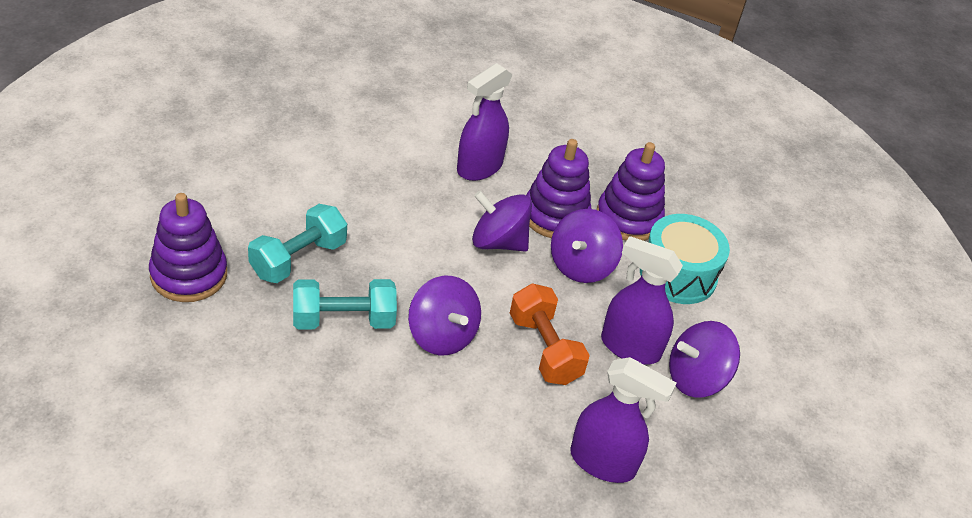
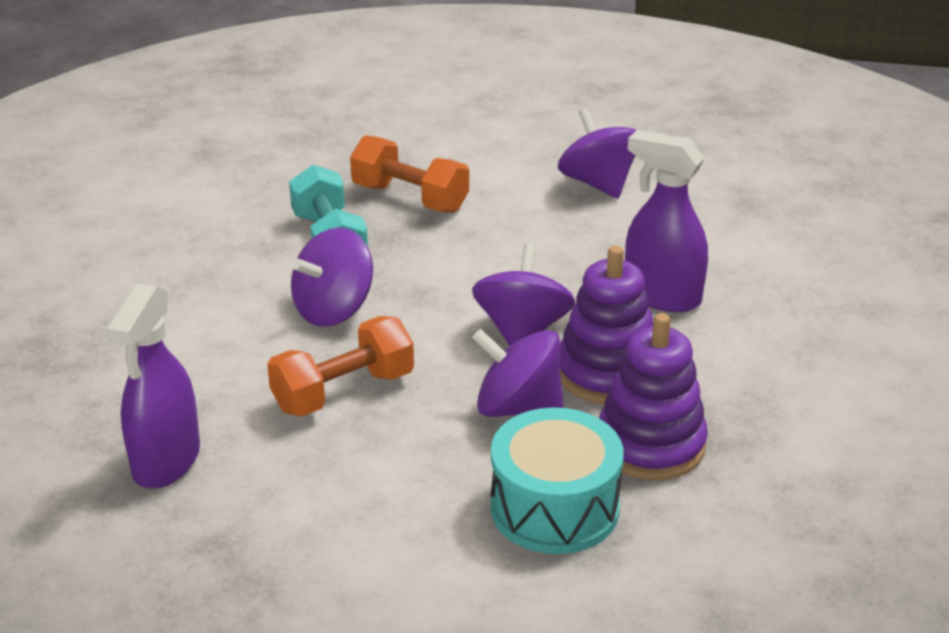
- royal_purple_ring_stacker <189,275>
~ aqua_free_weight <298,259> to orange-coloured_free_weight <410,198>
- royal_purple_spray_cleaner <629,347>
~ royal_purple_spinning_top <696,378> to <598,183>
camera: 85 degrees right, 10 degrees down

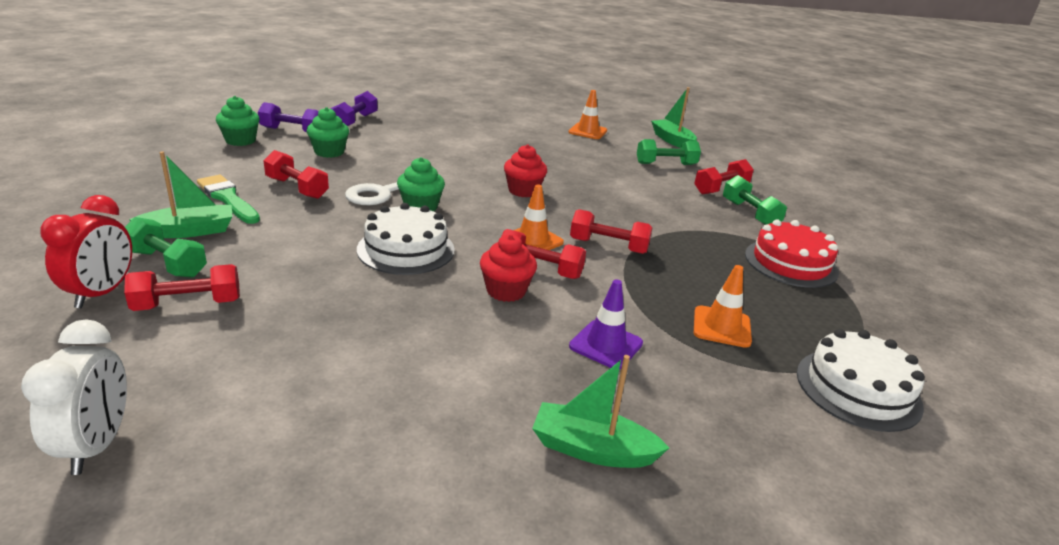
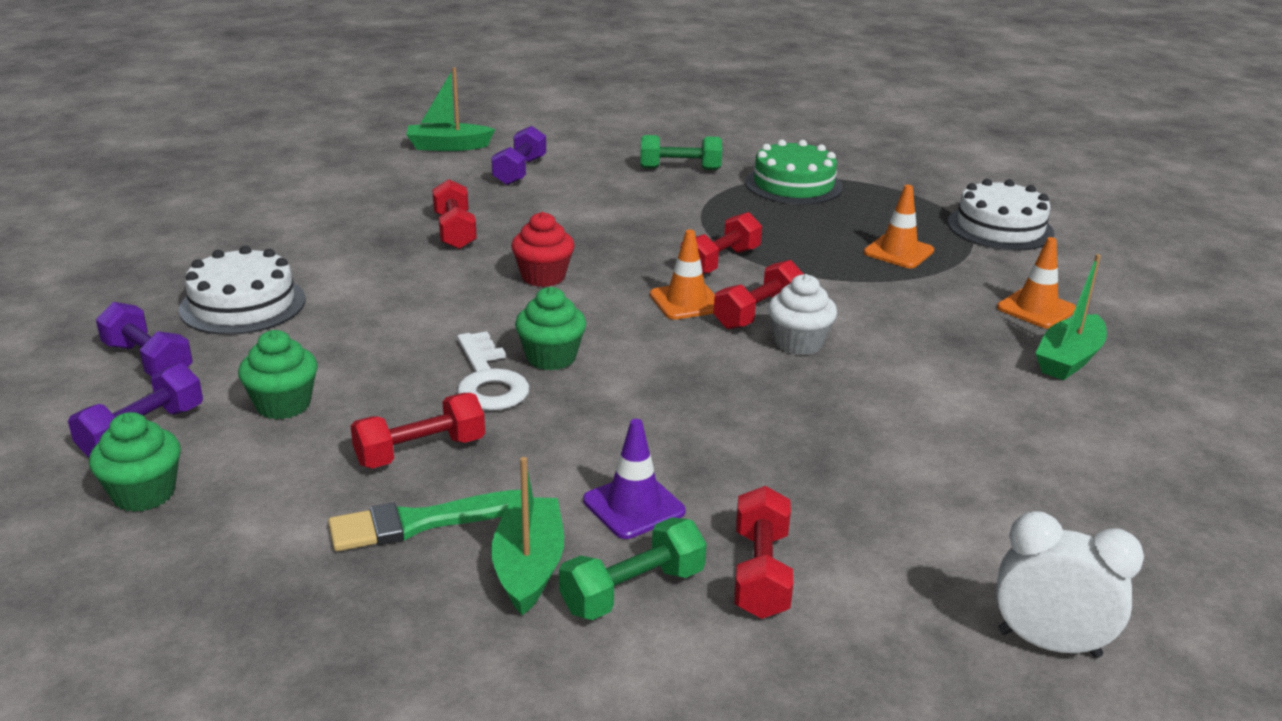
- crimson_alarm_clock <102,293>
~ snow-white_cake <406,249> to <243,304>
~ crimson_muffin <506,291> to snow-white_muffin <798,343>
~ orange-coloured_road_cone <587,131> to <1036,309>
~ royal_purple_road_cone <606,345> to <633,506>
~ emerald_free_weight <666,164> to royal_purple_free_weight <520,171>
~ crimson_free_weight <721,189> to <455,231>
~ crimson_cake <791,263> to emerald_cake <793,185>
camera: 65 degrees left, 0 degrees up

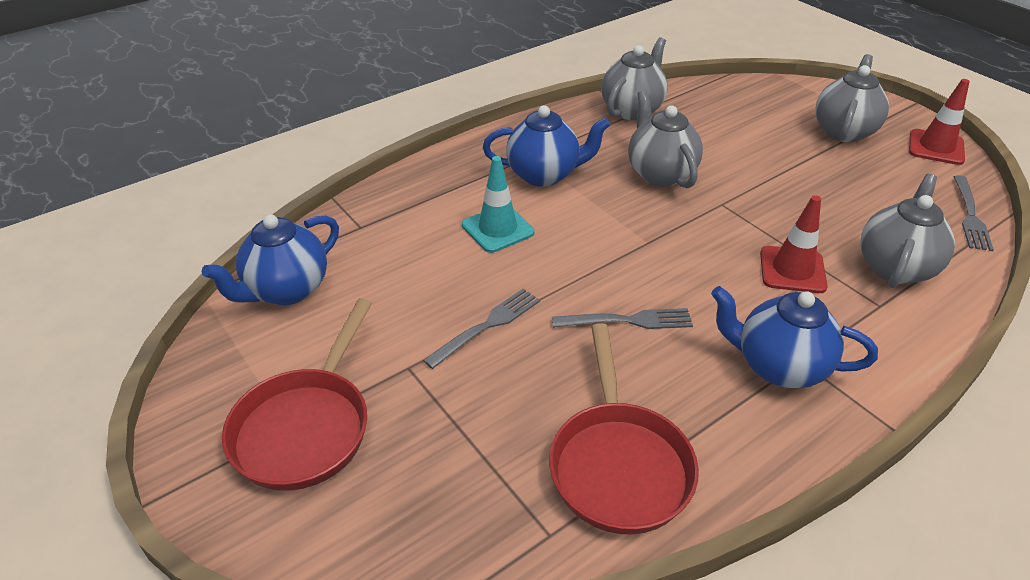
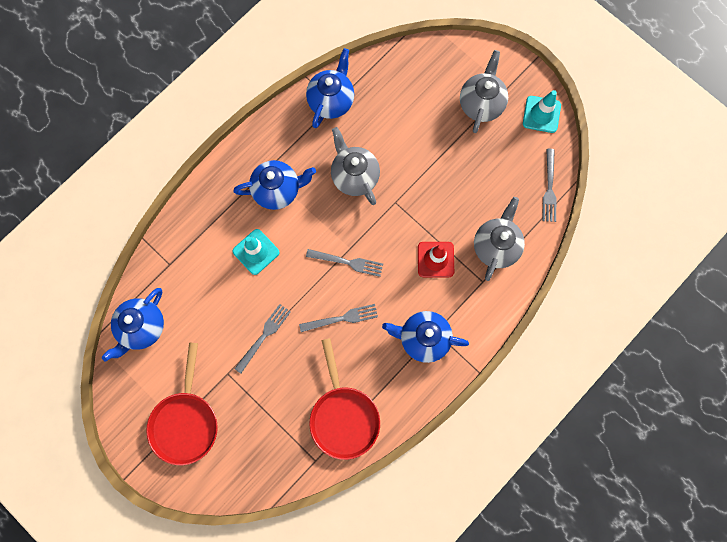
~ ash-grey_tea_pot <632,110> to royal_blue_tea_pot <331,101>
~ crimson_road_cone <936,147> to aqua_road_cone <541,114>
+ ash-grey_table_fork <347,262>
camera: 10 degrees left, 35 degrees up

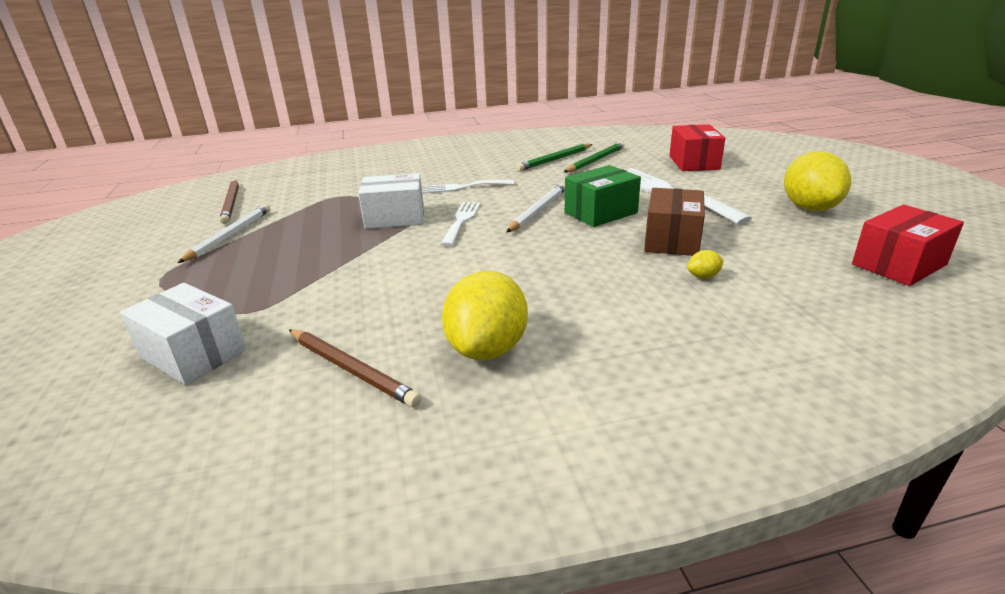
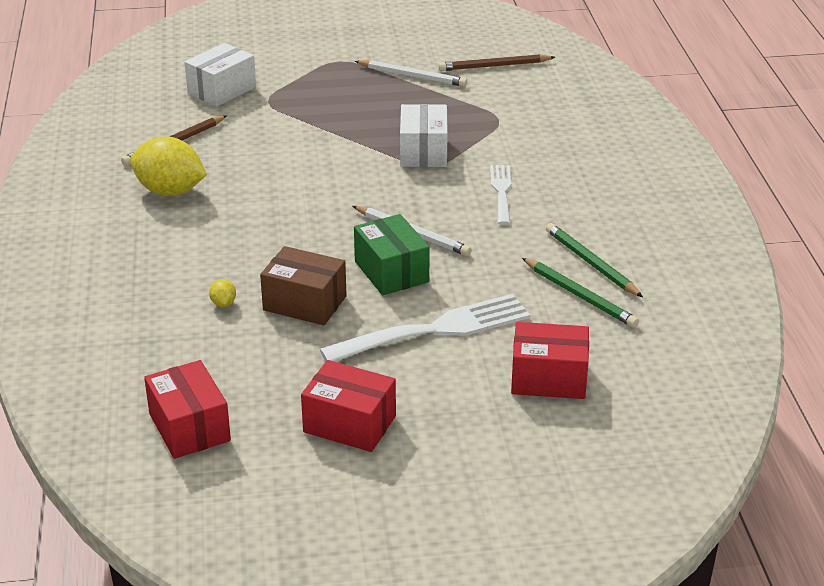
- snow-white_table_fork <461,221>
~ yellow_lemon <809,208> to crimson_parcel <349,424>
camera: 95 degrees right, 5 degrees up

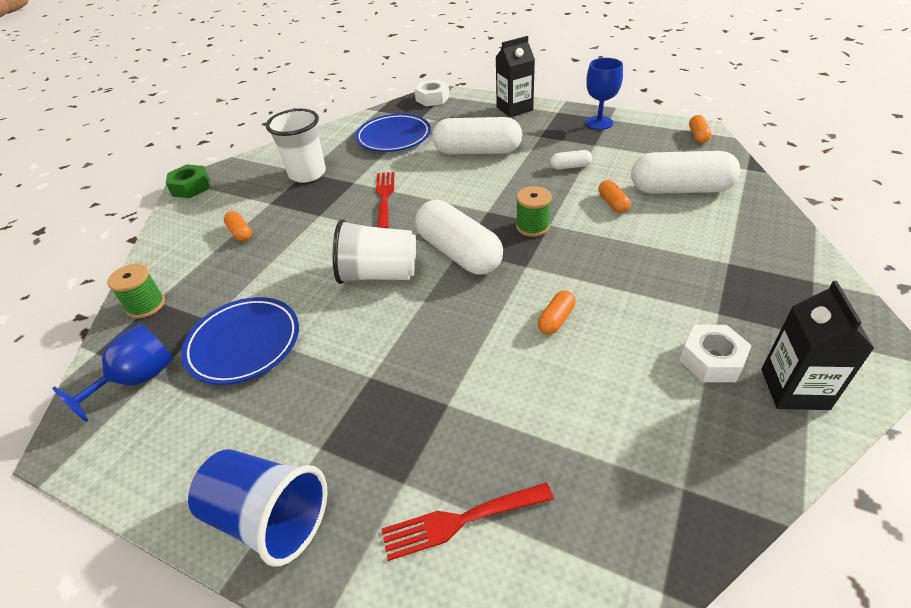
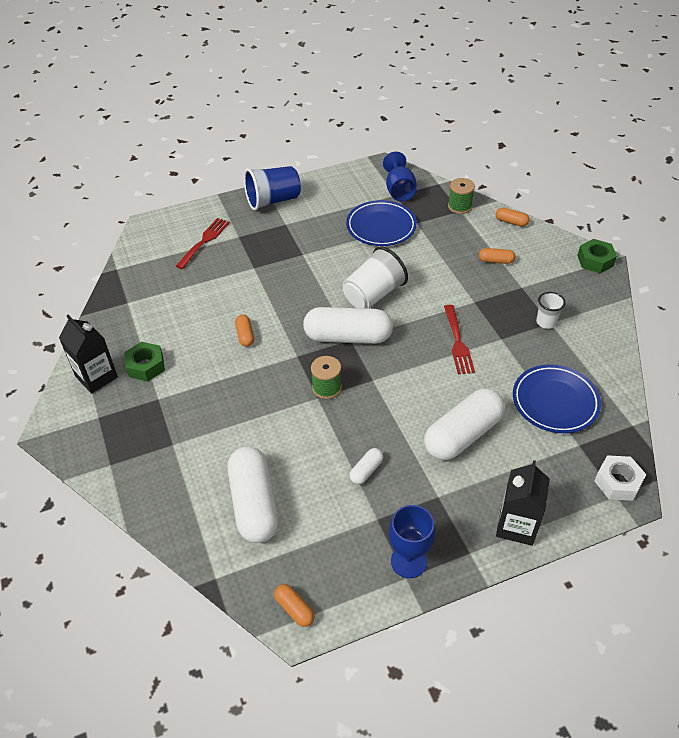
~ snow-white_beaker <307,174> = <546,322> x0.55
~ crimson_table_fork <384,197> = <457,342> 45 degrees clockwise
~ orange-coloured_pill <613,203> to <511,222>
~ snow-white_pill <680,189> = <254,504> 60 degrees counterclockwise
~ snow-white_nut <712,360> to emerald_nut <146,366>
camera: 130 degrees right, 5 degrees up

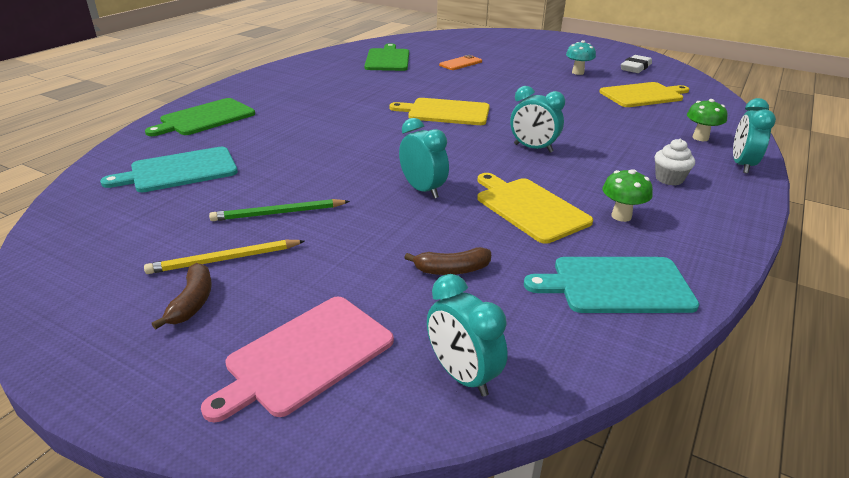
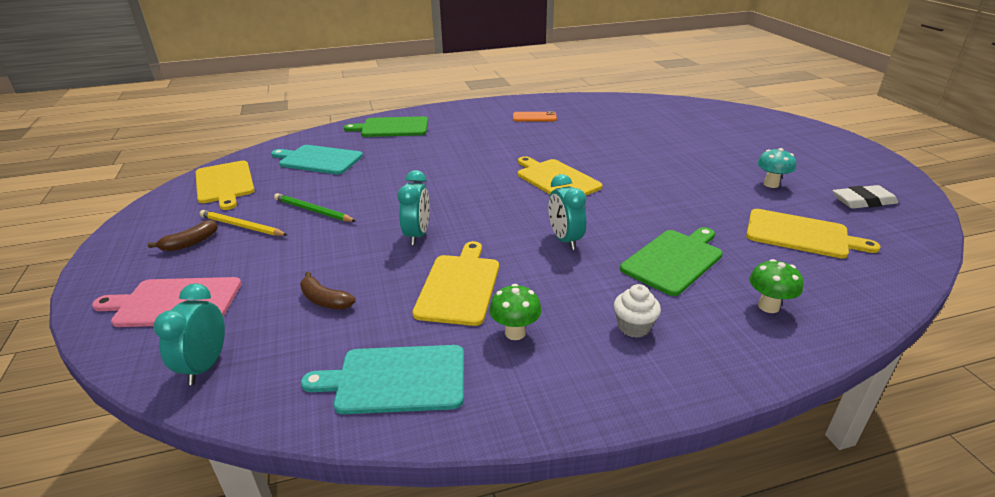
~ emerald_chopping_board <387,59> to <674,260>
~ orange-coloured_phone <460,63> to <534,117>
~ aqua_chopping_board <616,285> = <395,379> 45 degrees counterclockwise
- aqua_alarm_clock <741,165>
+ yellow_chopping_board <225,183>
camera: 45 degrees right, 0 degrees up

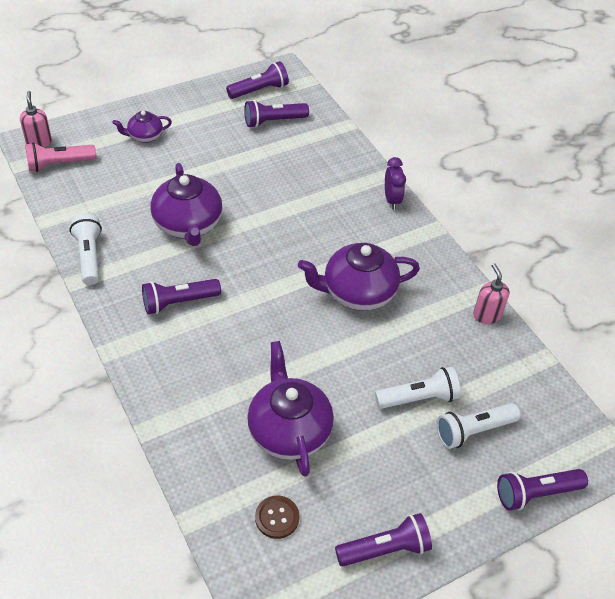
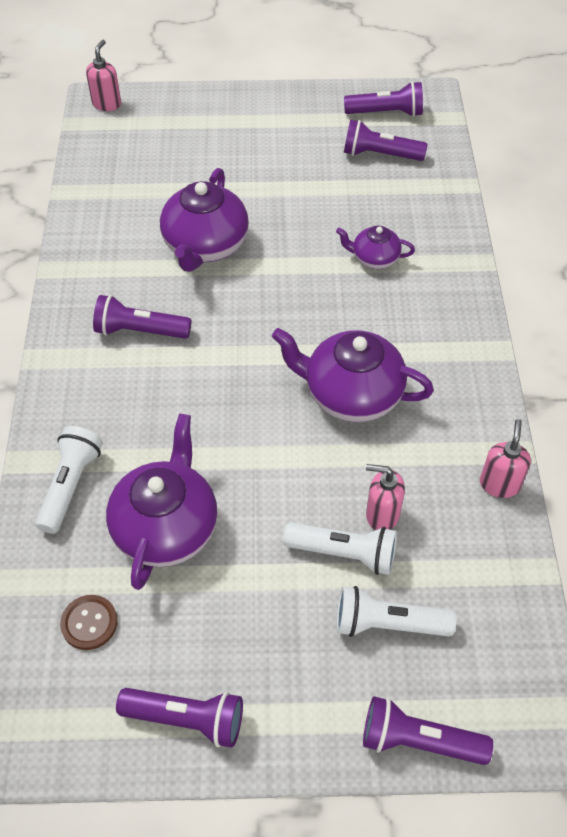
- rose-pink_pocket_torch <59,164>
~ snow-white_pocket_torch <89,256> to <70,485>
~ royal_purple_tea_pot <145,136> to <374,259>
- royal_purple_alarm_clock <392,200>
+ rose-pink_soap_dispenser <382,515>
camera: 30 degrees right, 5 degrees up

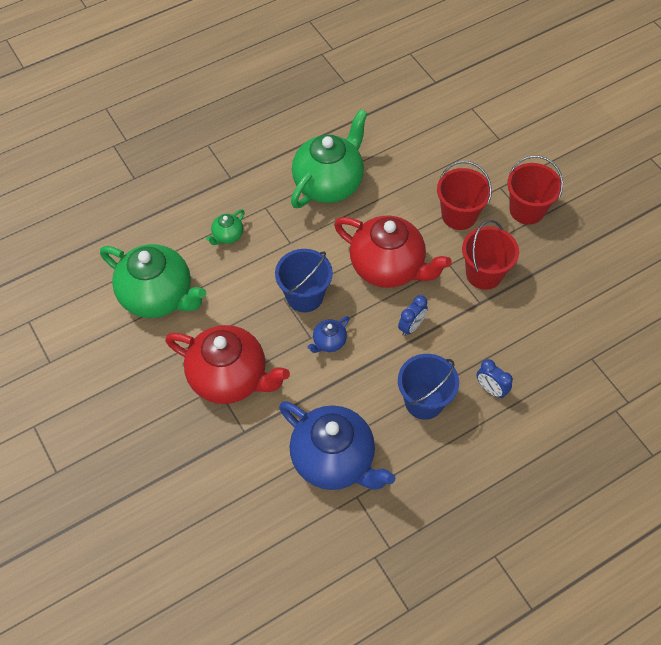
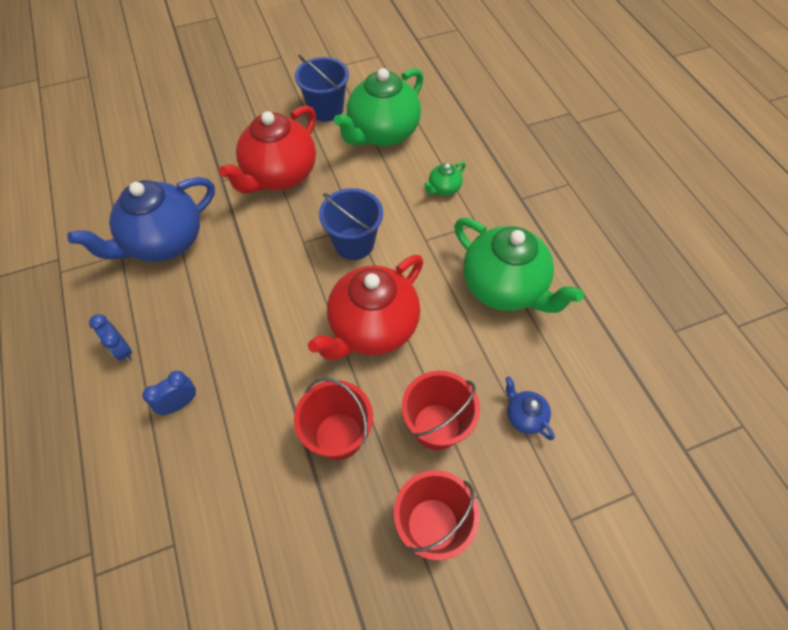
~ emerald_tea_pot <227,236> = <443,188> 90 degrees counterclockwise
~ royal_blue_tea_pot <329,342> to <524,416>
~ royal_blue_alarm_clock <411,326> to <123,350>
~ royal_blue_sand_bucket <424,401> to <326,109>
camera: 100 degrees right, 0 degrees up

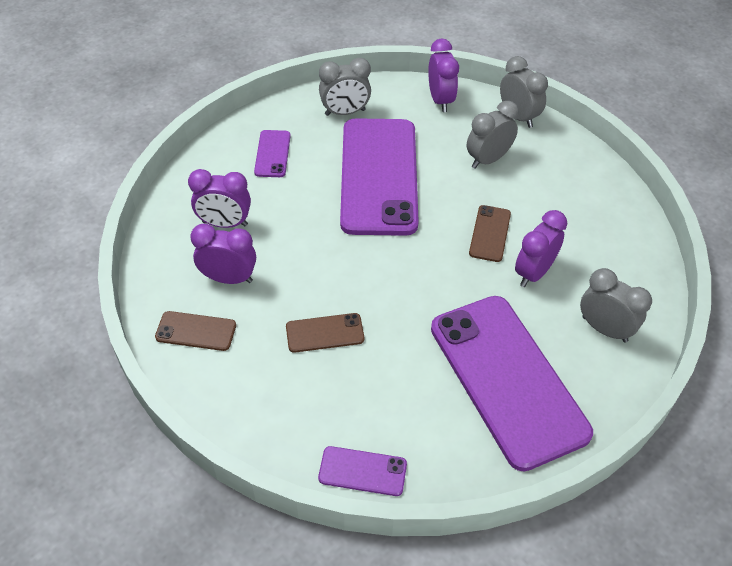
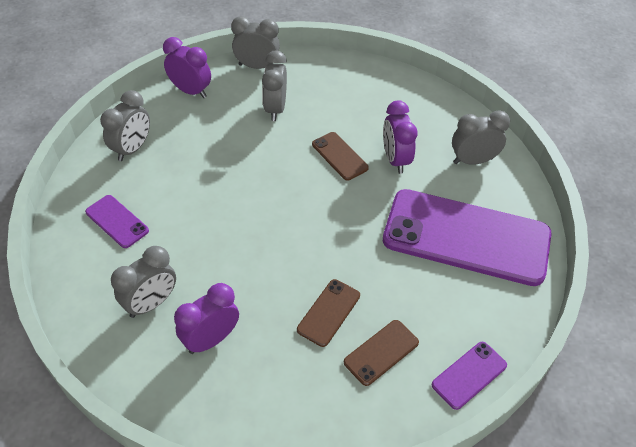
~ russet_phone <196,331> to <381,352>
~ royal_purple_alarm_clock <225,223> to ash-grey_alarm_clock <151,303>
- royal_purple_phone <379,176>
camera: 50 degrees left, 0 degrees up

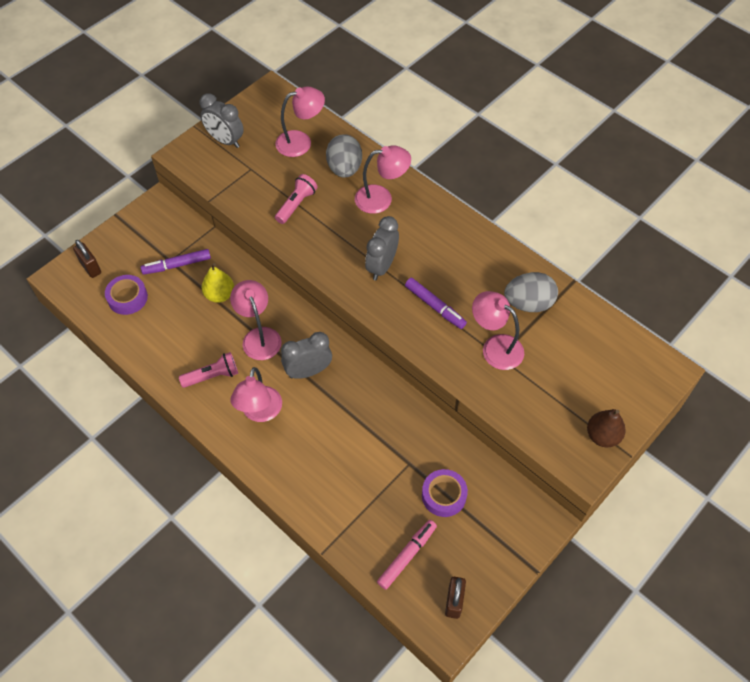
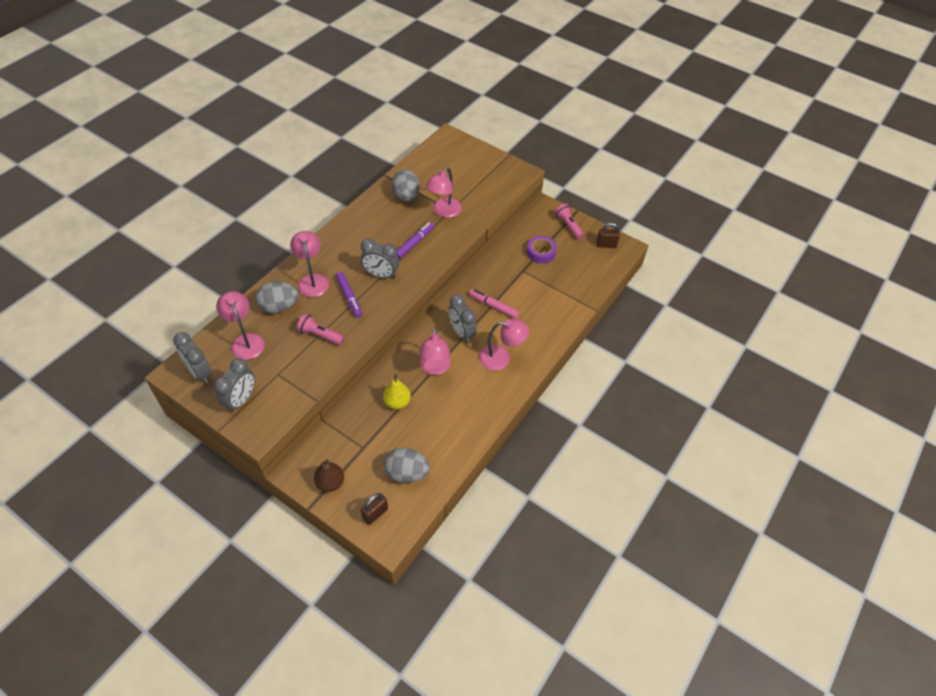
~ royal_purple_sticky_tape <127,298> to ash-grey_egg <407,473>
~ royal_purple_marker <177,265> to <349,297>
~ rose-pink_pocket_torch <212,376> to <568,226>
~ rose-pink_desk_lamp <259,336> = <435,368> 60 degrees counterclockwise
~ rose-pink_marker <407,556> to <493,306>
~ russet_pear_fruit <602,436> to <330,483>
+ ash-grey_alarm_clock <200,373>
camera: 100 degrees left, 5 degrees down

